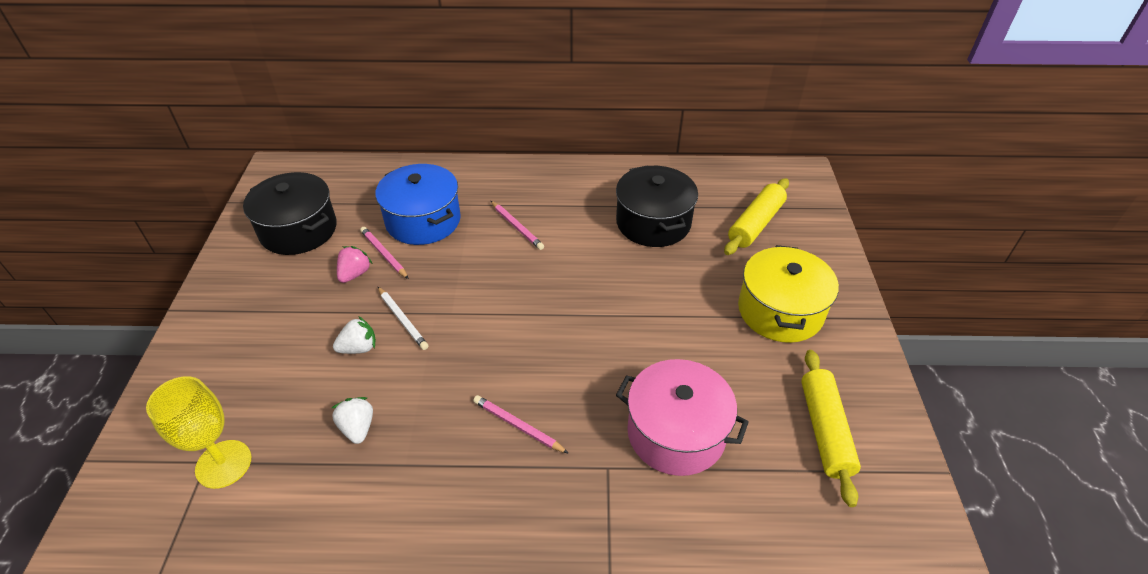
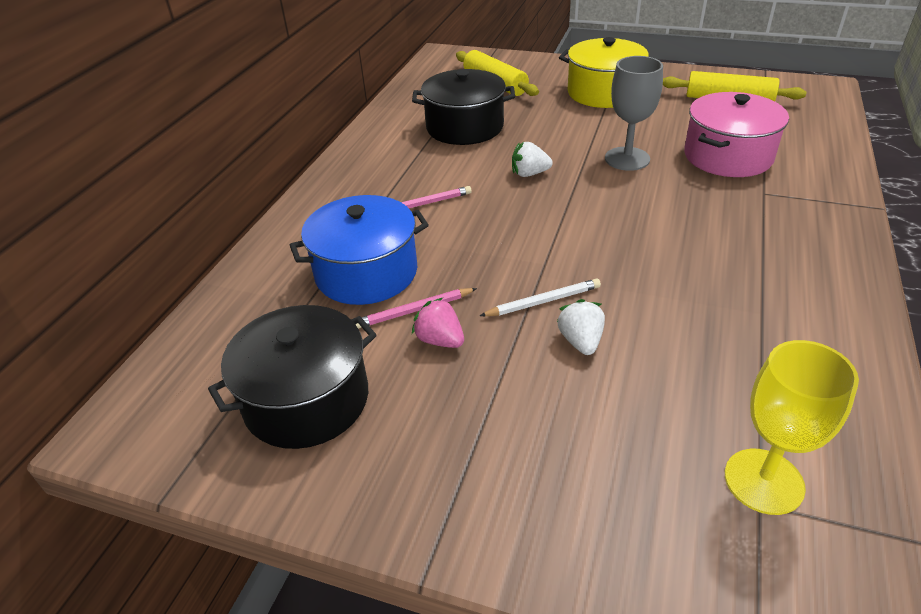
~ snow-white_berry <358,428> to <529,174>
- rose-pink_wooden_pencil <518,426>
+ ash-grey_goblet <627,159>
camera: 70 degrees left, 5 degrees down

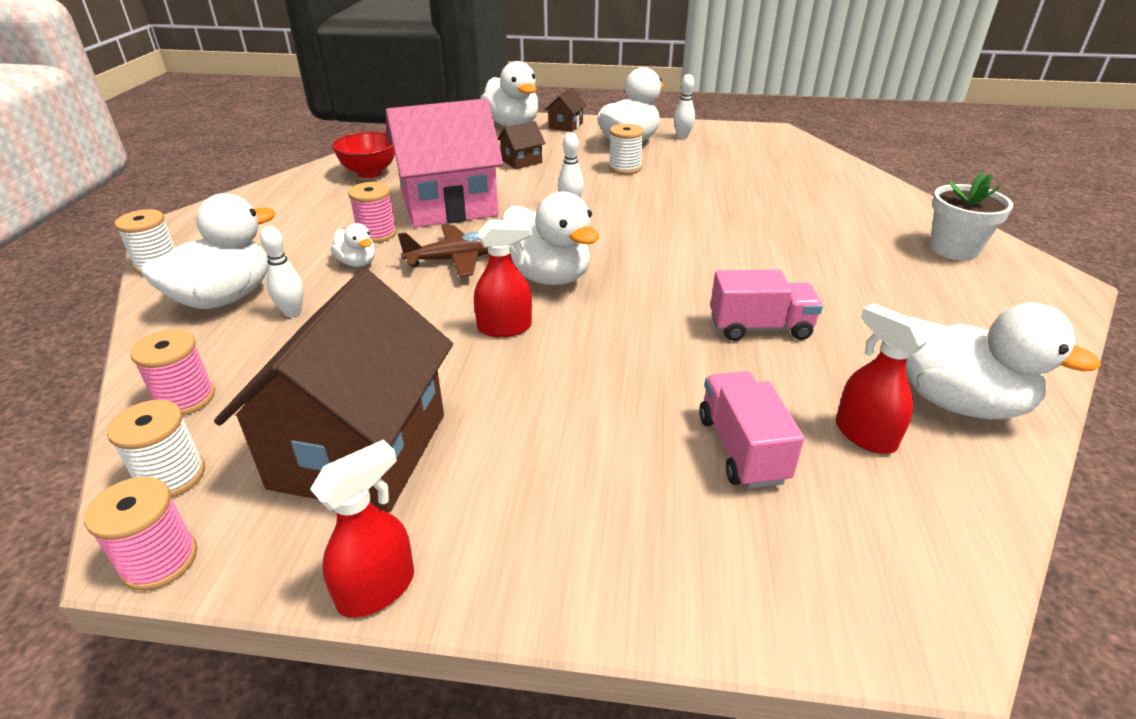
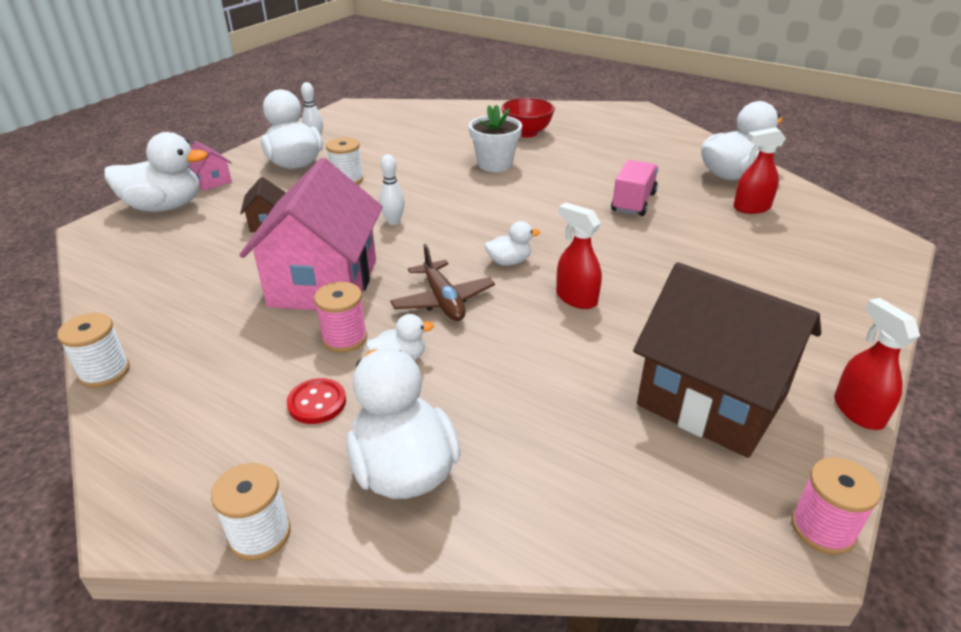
~ snow-white_bobbin <172,476> to <104,372>
- rose-pink_bobbin <185,398>
- snow-white_tenpin <292,312>
~ crimson_deep_dish <370,173> to <526,133>
~ russet_aeroplane <455,260> = <443,300> 150 degrees clockwise
~ crimson_spray_cleaner <505,328> = <576,298> 60 degrees counterclockwise
~ snow-white_toy_duck <547,276> = <509,262> x0.50
~ russet_cottage <565,126> to rose-pink_cottage <211,181>
- rose-pink_lorry <741,449>
~ snow-white_flower_pot <953,249> to <495,164>
+ crimson_shirt_button <317,403>
camera: 65 degrees left, 0 degrees up

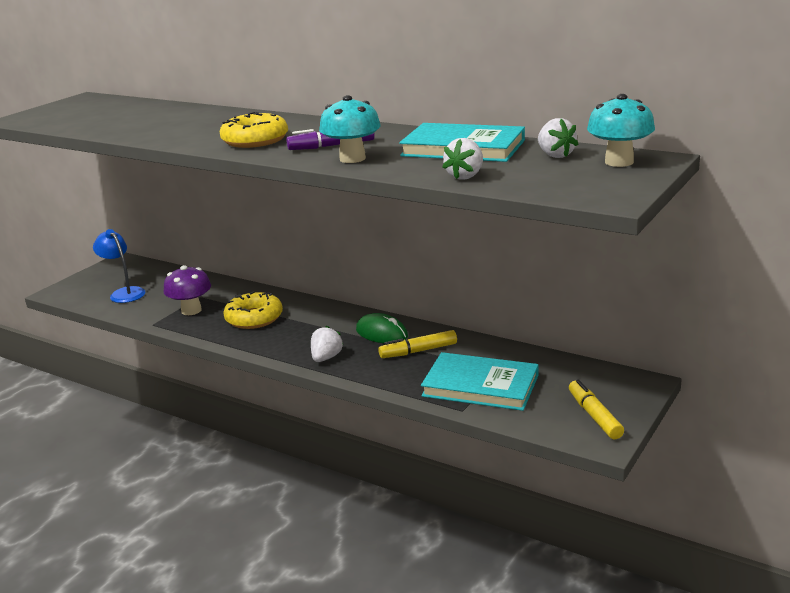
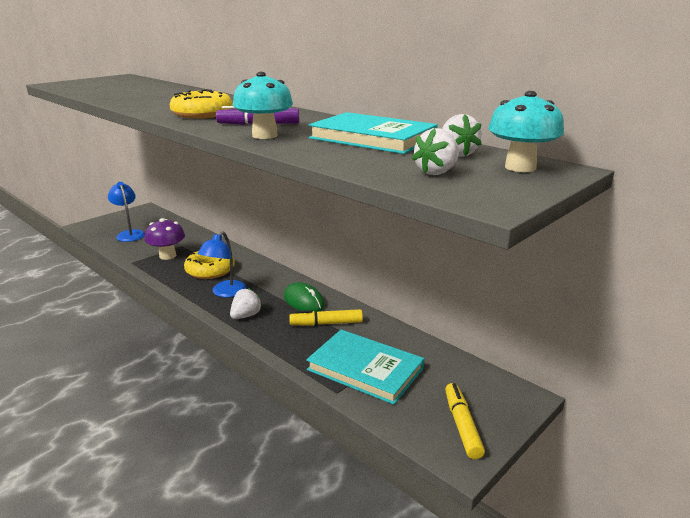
~ snow-white_berry <465,176> to <437,172>
+ royal_blue_desk_lamp <225,293>
camera: 10 degrees right, 0 degrees up

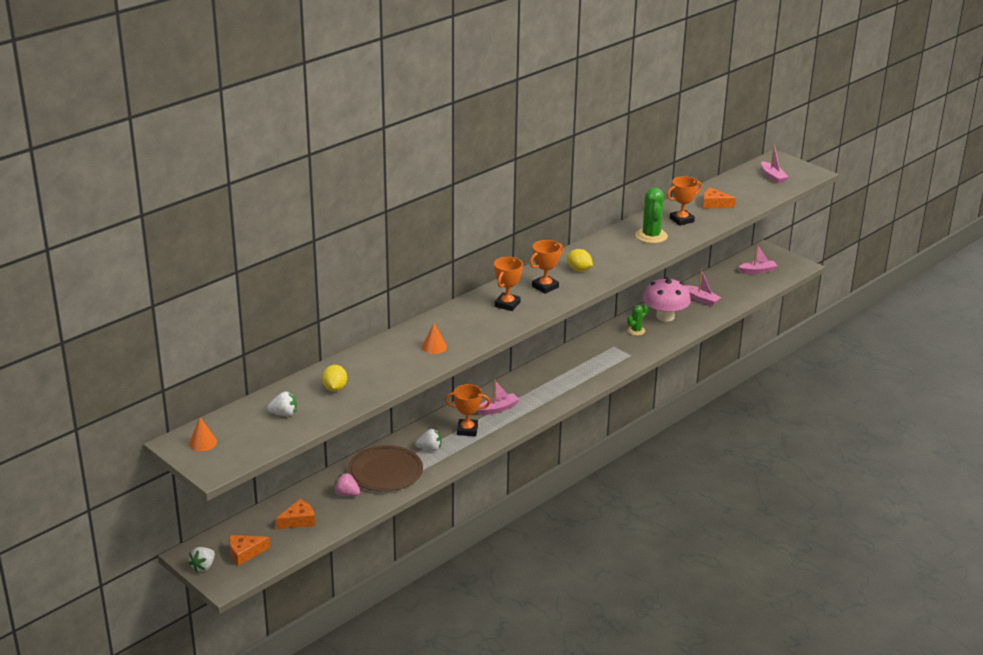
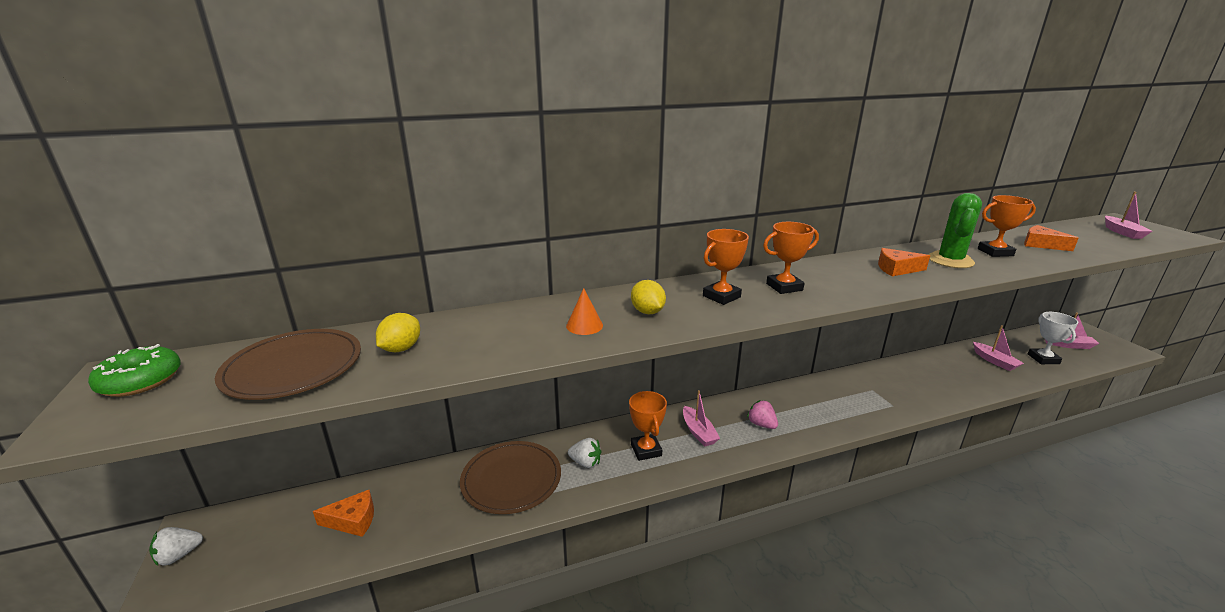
~ orange-coloured_cone <202,443> to emerald_doughnut <140,381>
~ orange-coloured_cheese_wedge <245,553> to <897,269>
~ snow-white_berry <284,414> to russet_dinner_plate <293,367>
~ rose-pink_berry <346,494> to <761,424>
~ orange-coloured_prize_cup <467,430> = <646,450> 45 degrees clockwise
~ rose-pink_toy_boat <498,409> = <698,432> 75 degrees clockwise
~ yellow_lemon <579,269> to <647,312>
- emerald_prickly_plant <636,331>
- rose-pink_toadstool <665,316>
+ snow-white_prize_cup <1043,359>
camera: 25 degrees right, 5 degrees down

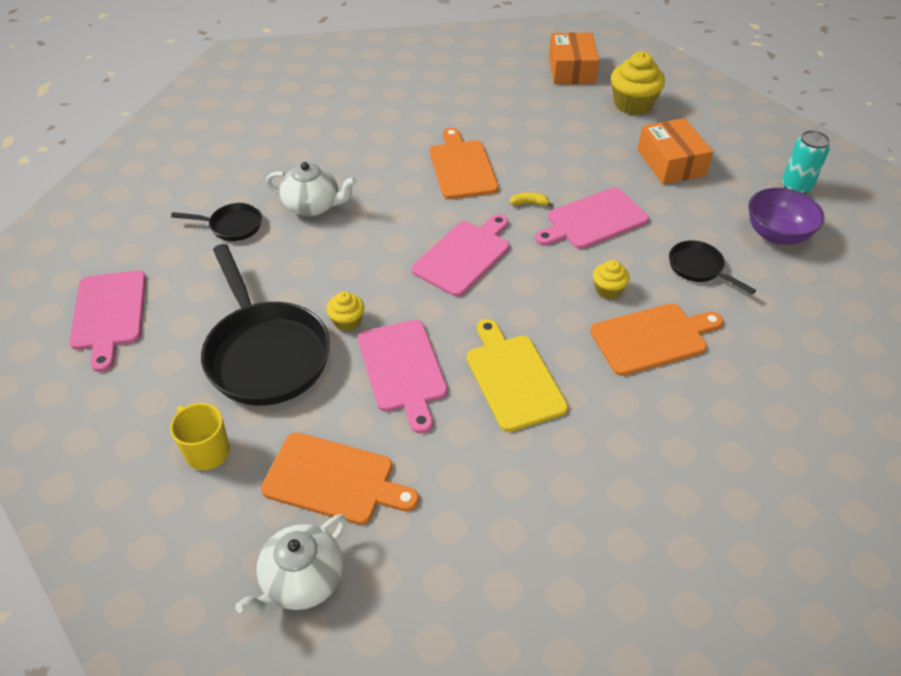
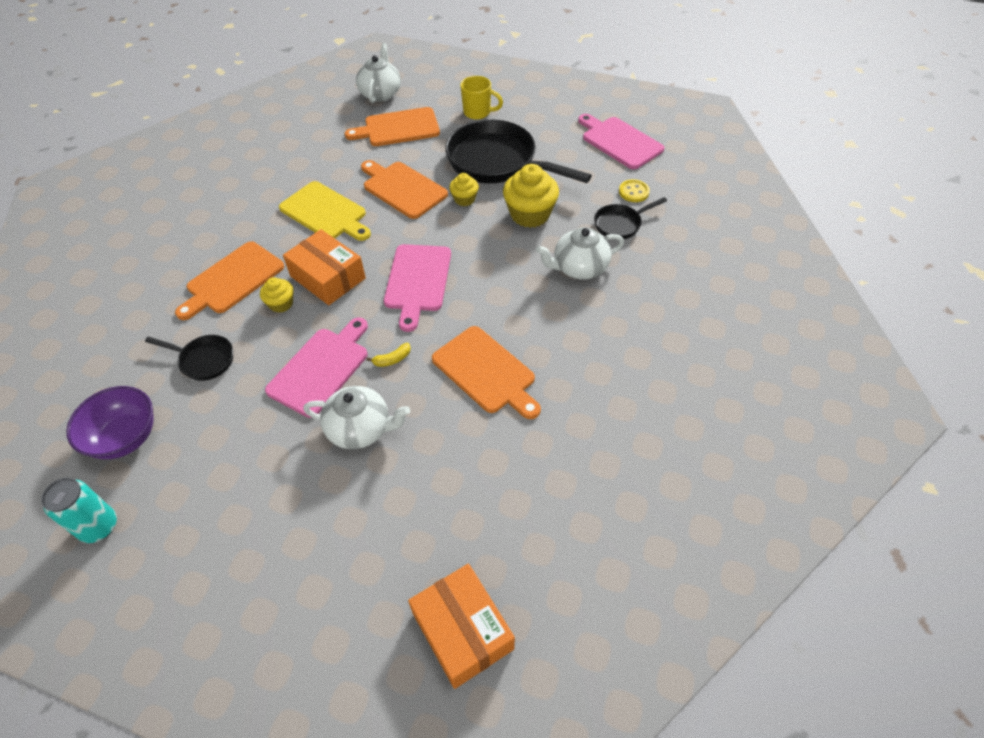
~ rose-pink_chopping_board <403,369> to orange-coloured_chopping_board <402,188>
~ yellow_muffin <633,104> to <530,214>
~ orange-coloured_parcel <671,162> to <328,277>
+ snow-white_tea_pot <360,429>
+ yellow_shirt_button <633,192>
camera: 150 degrees right, 5 degrees up

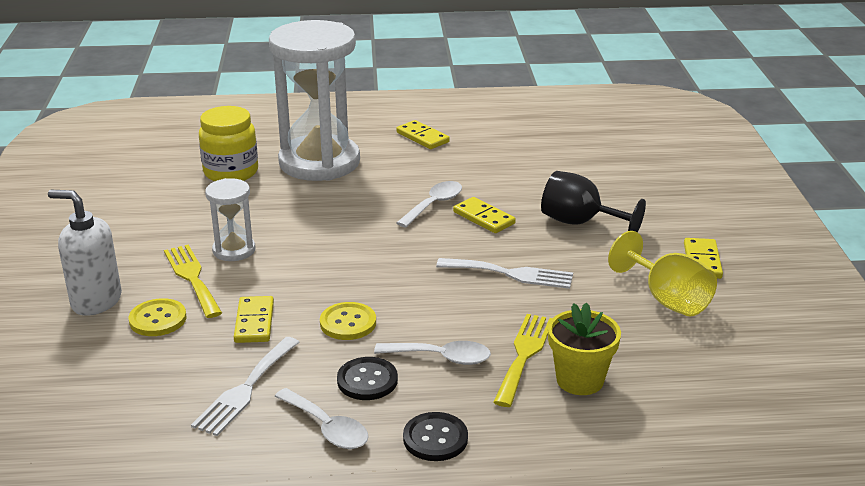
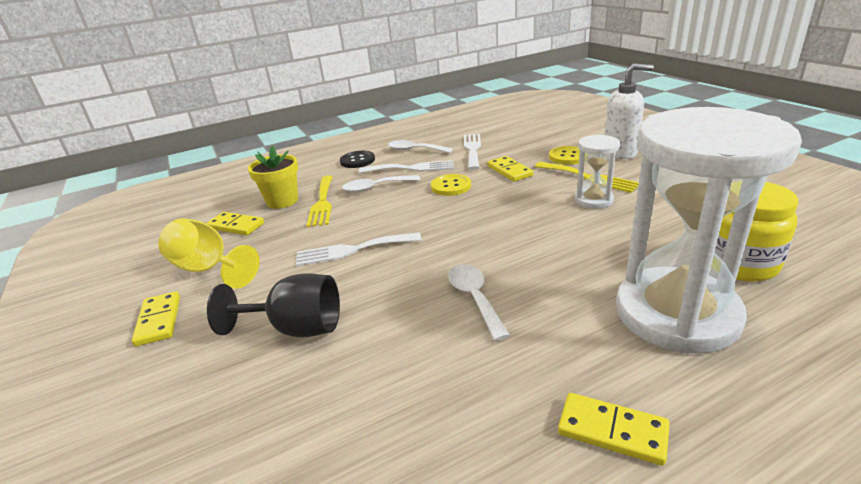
~ jet-black_shirt_button <367,380> to snow-white_table_fork <411,168>
~ snow-white_tablespoon <434,204> = <474,298> 150 degrees clockwise
~ yellow_domino <484,218> to <236,226>
camera: 160 degrees right, 0 degrees up

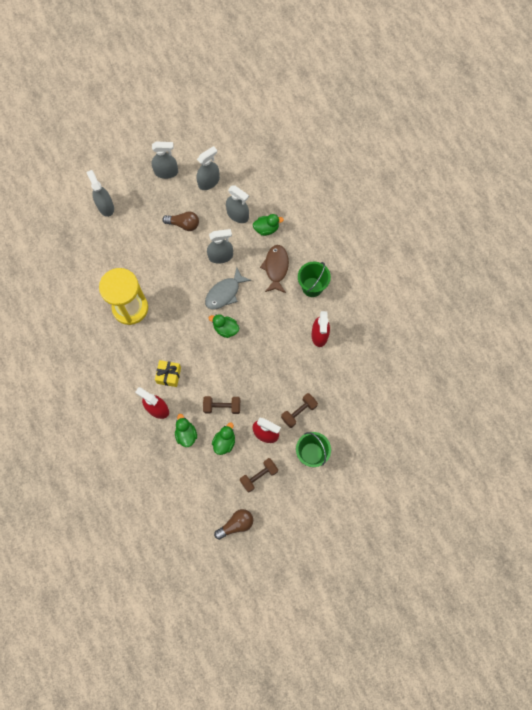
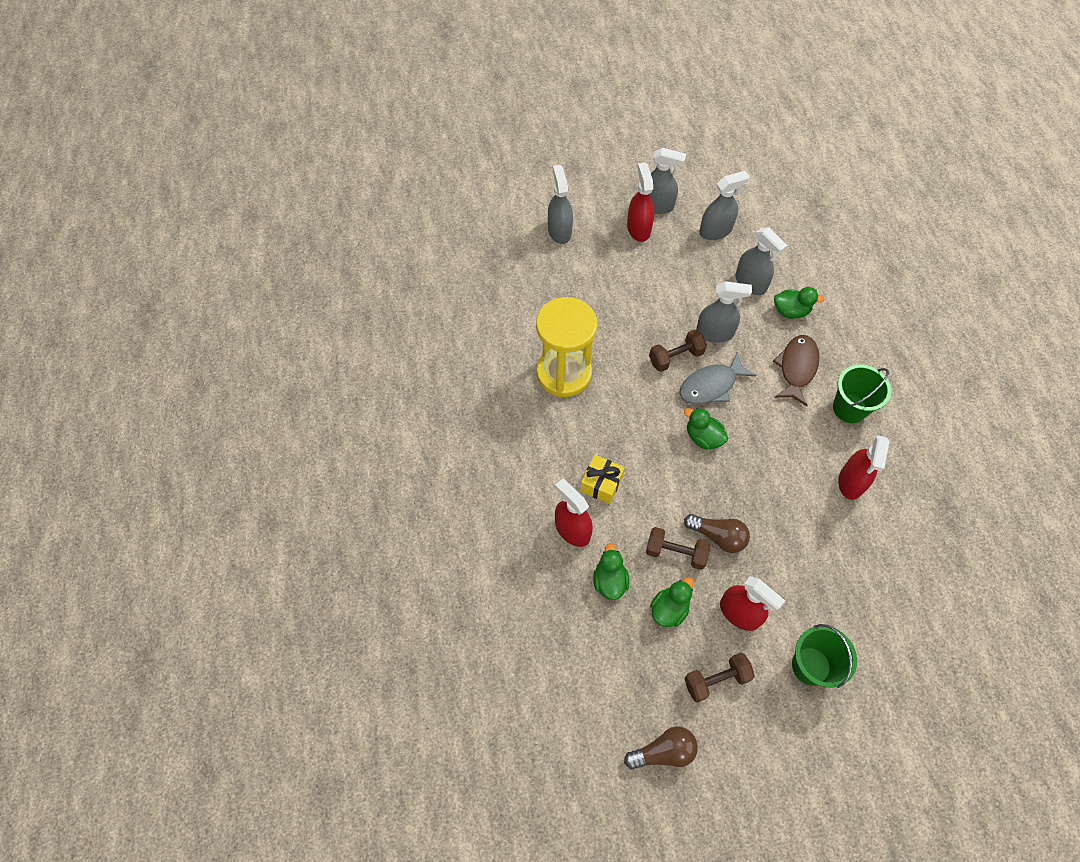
~ russet_bulb <184,224> to <718,536>
~ russet_free_weight <299,412> to <675,357>
+ crimson_spray_cleaner <638,228>
camera: 15 degrees right, 10 degrees down

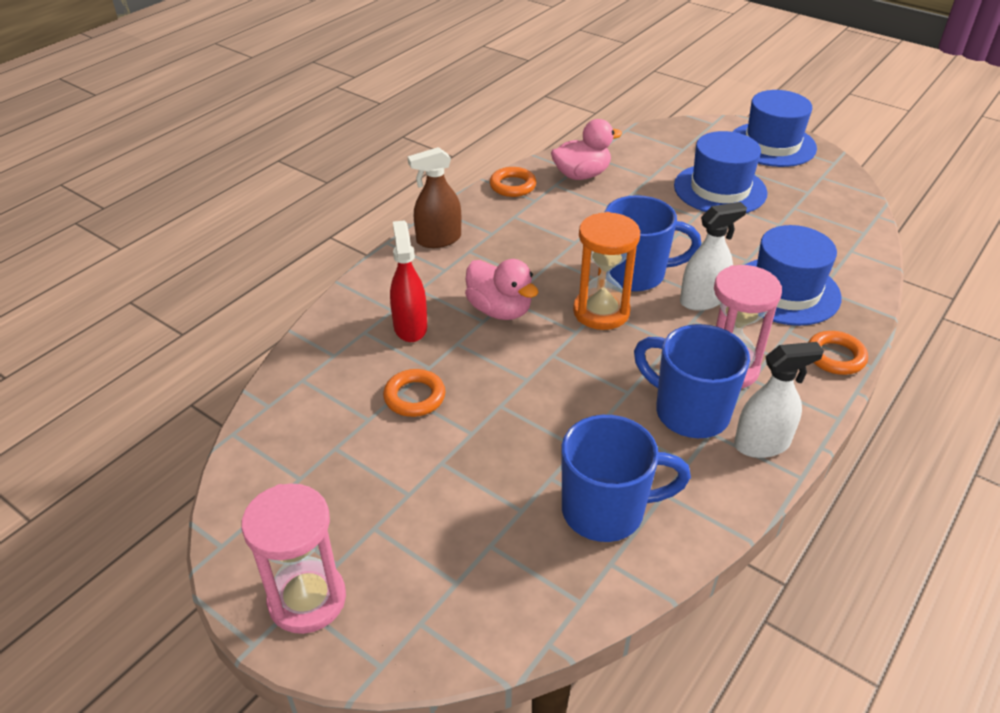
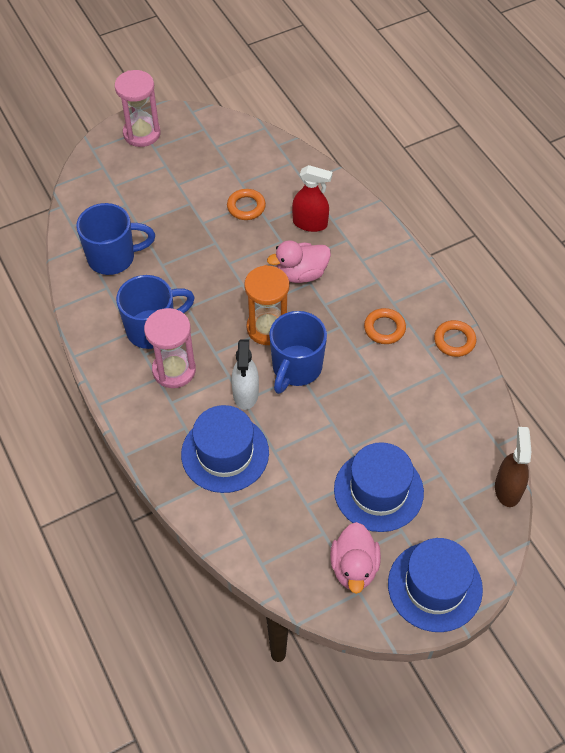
~ russet_spray_cleaner <438,239> to <507,489>
~ rose-pink_toy_duck <581,175> to <354,567>
~ royal_blue_coffee_mug <606,511> = <113,258> 120 degrees counterclockwise
- snow-white_spray_cleaner <762,444>
~ orange-coloured_hoop <835,357> to <384,328>
camera: 115 degrees right, 15 degrees up

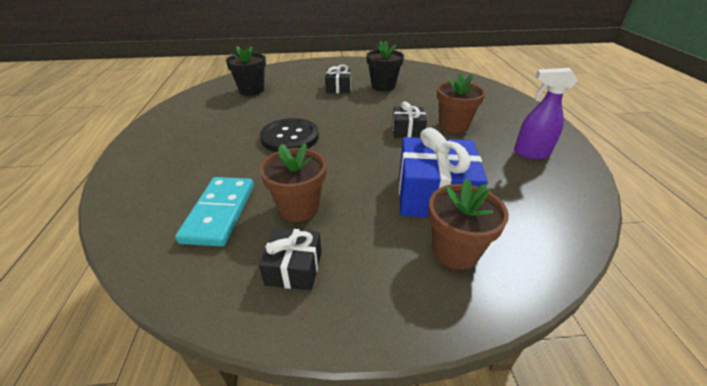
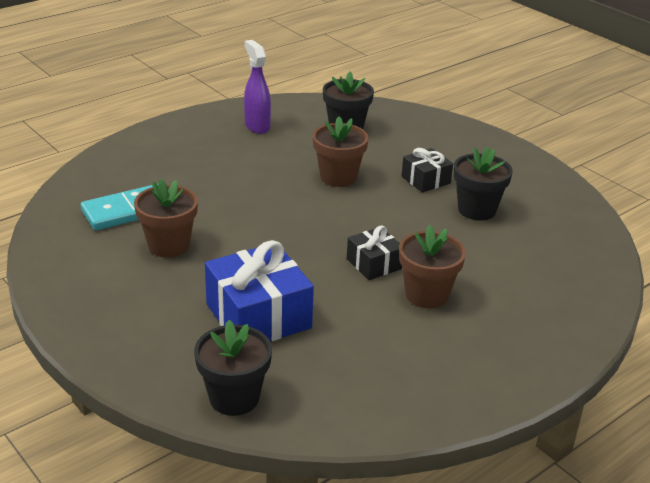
- jet-black_present <294,268>
- jet-black_shirt_button <290,137>
~ russet_flower_pot <455,251> to <338,177>
~ royal_purple_spray_cleaner <530,153> to <257,126>
+ jet-black_flower_pot <234,398>
camera: 55 degrees right, 5 degrees down

